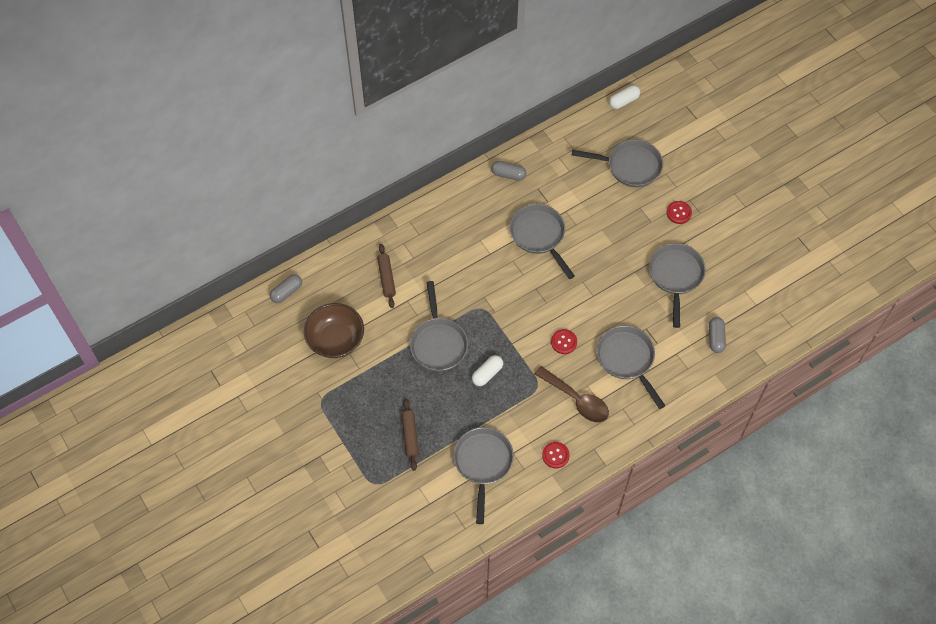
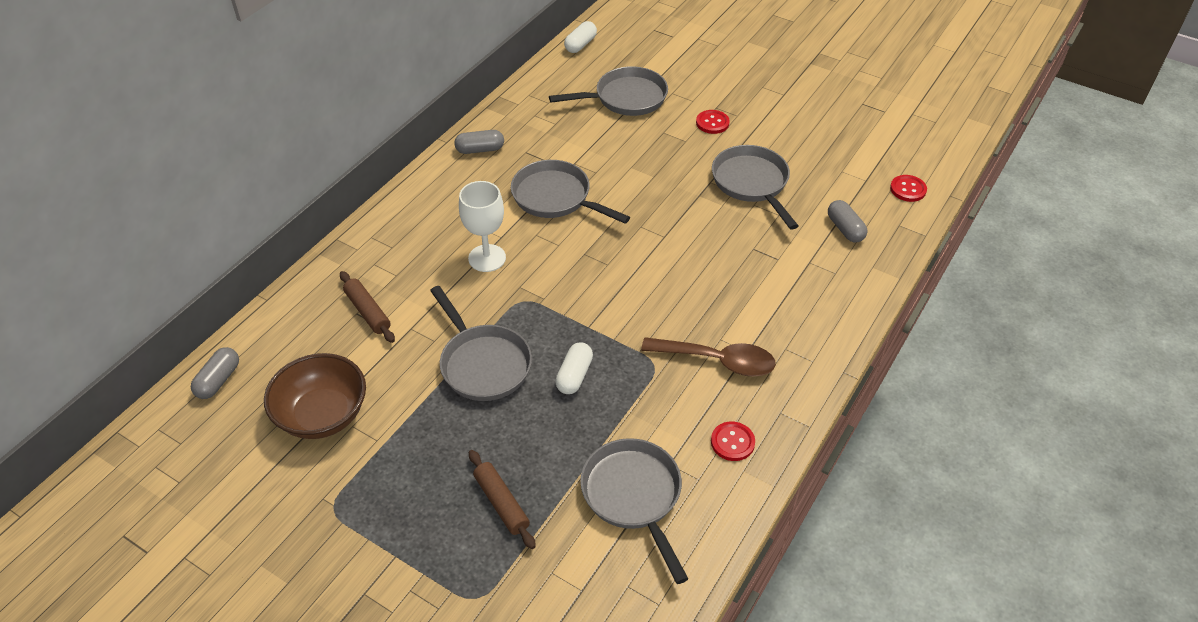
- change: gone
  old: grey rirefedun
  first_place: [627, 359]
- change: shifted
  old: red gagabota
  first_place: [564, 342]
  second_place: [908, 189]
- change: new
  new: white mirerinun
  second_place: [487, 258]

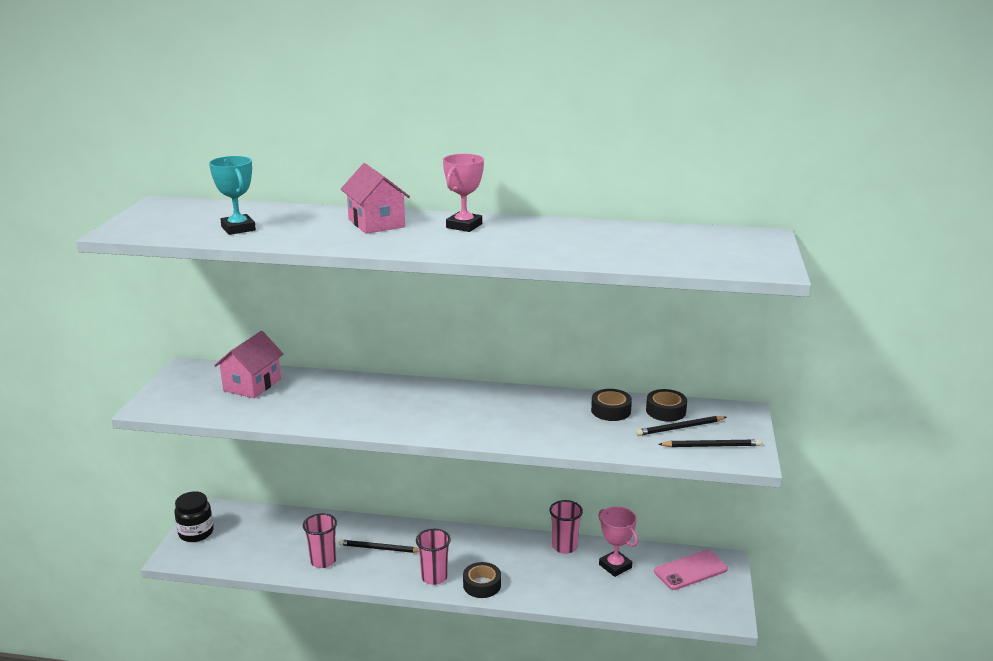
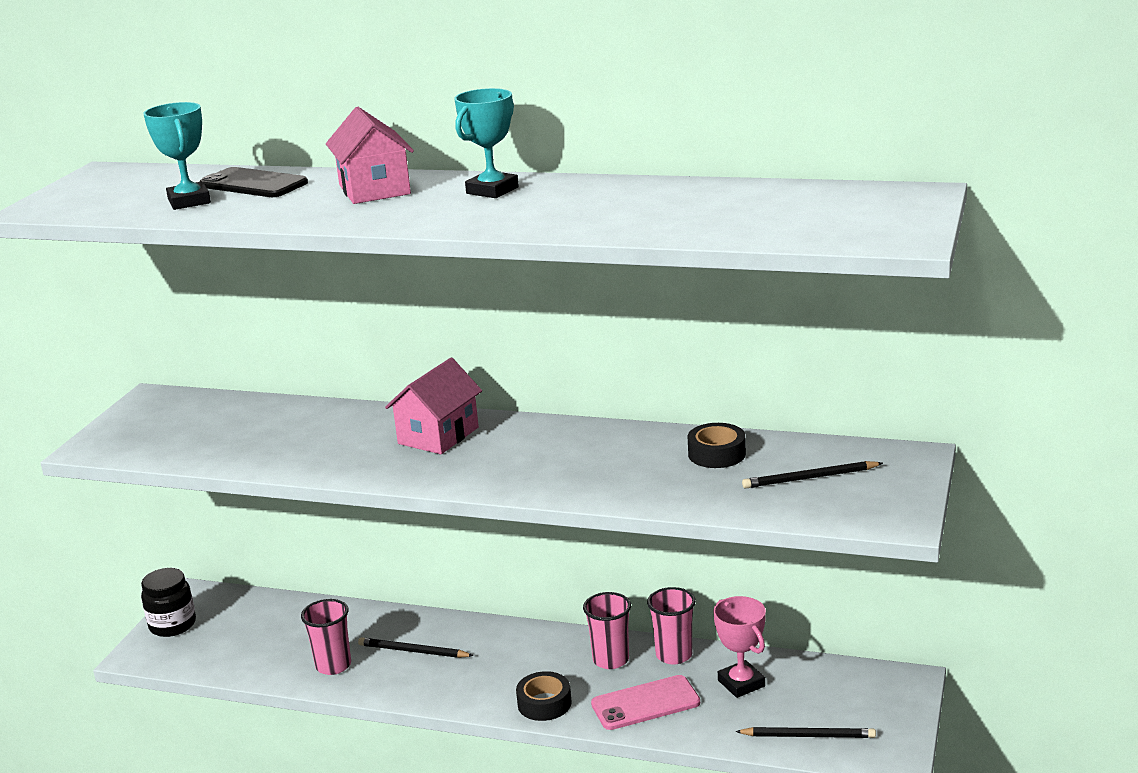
- change: repainted
  old: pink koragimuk
  new: turquoise koragimuk
  first_place: [464, 226]
  second_place: [492, 190]
- change: shifted
  old: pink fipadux
  first_place: [252, 385]
  second_place: [438, 435]
- change: gone
  old: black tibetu
  first_place: [665, 411]
- change: shifted
  old: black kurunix
  first_place: [711, 446]
  second_place: [808, 736]
- change: shifted
  old: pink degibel
  first_place: [434, 577]
  second_place: [611, 660]
- change: shifted
  old: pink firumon
  first_place: [690, 570]
  second_place: [645, 703]
- change: new
  new: black firumon
  second_place: [253, 184]

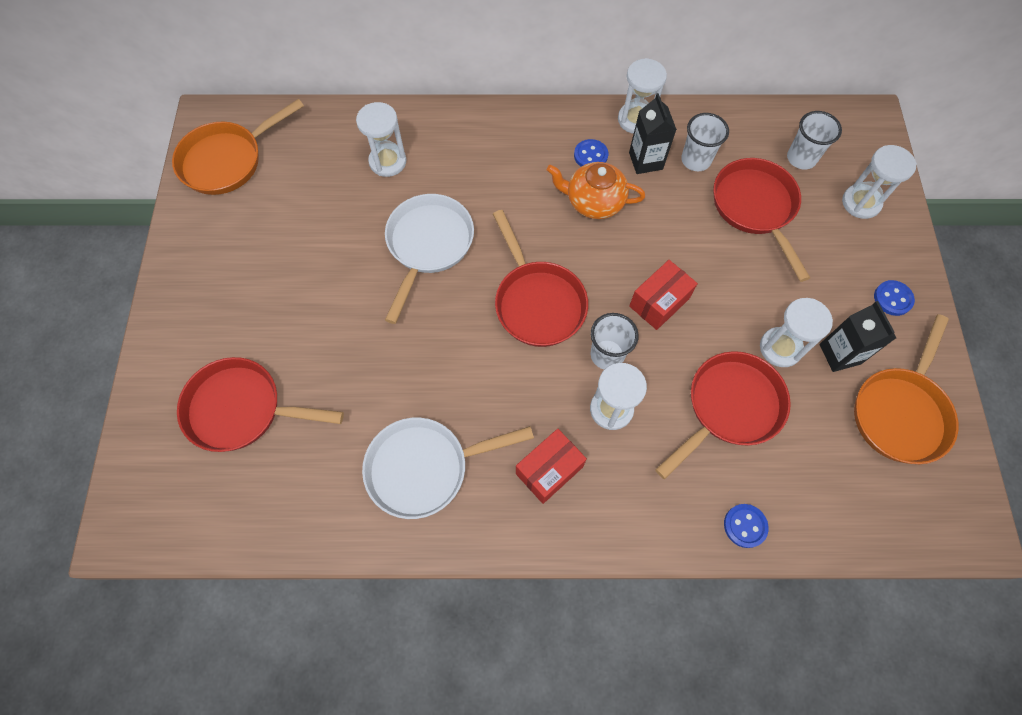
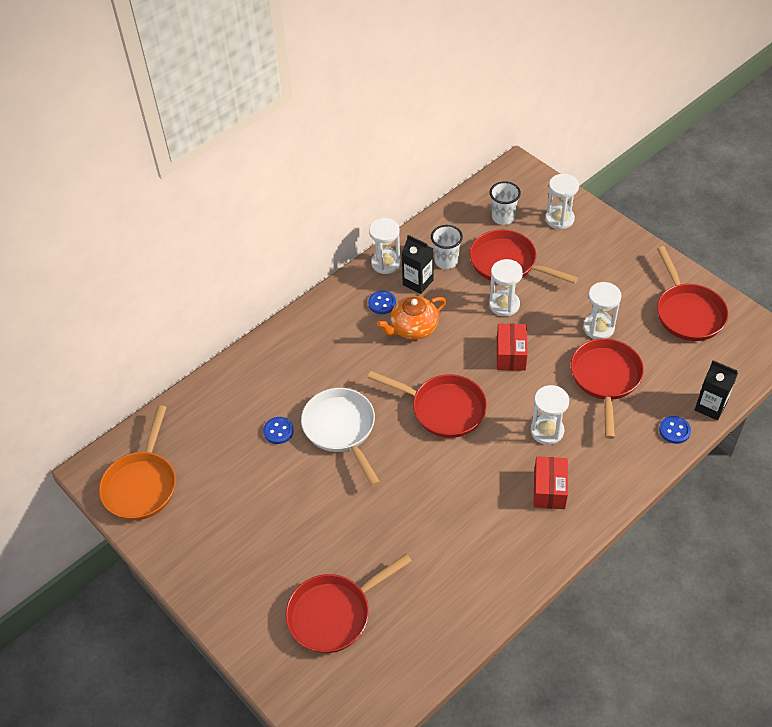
- change: shifted
  old: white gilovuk
  first_place: [388, 162]
  second_place: [504, 305]
- change: shifted
  old: blue gagabota
  first_place: [892, 299]
  second_place: [278, 431]
- change: shifted
  old: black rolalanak
  first_place: [839, 354]
  second_place: [710, 406]
- change: gone
  old: white degibel
  first_place: [607, 355]
- change: repainted
  old: orange rirefedun
  new: red rirefedun
  first_place: [900, 412]
  second_place: [688, 313]
- change: gone
  old: white rirefedun
  first_place: [424, 468]

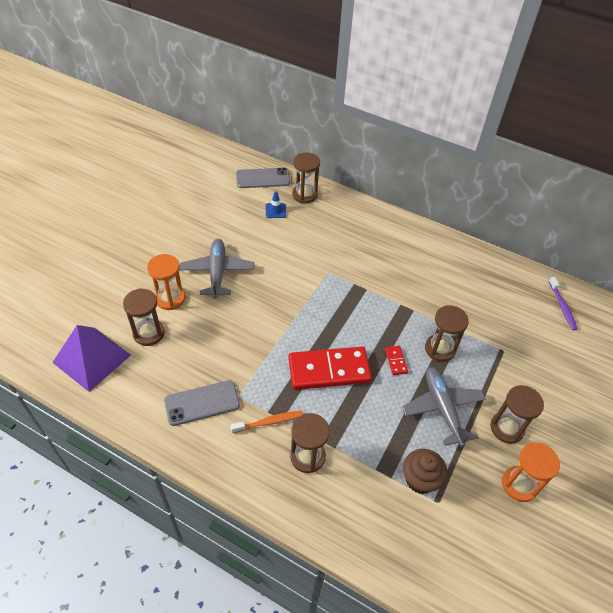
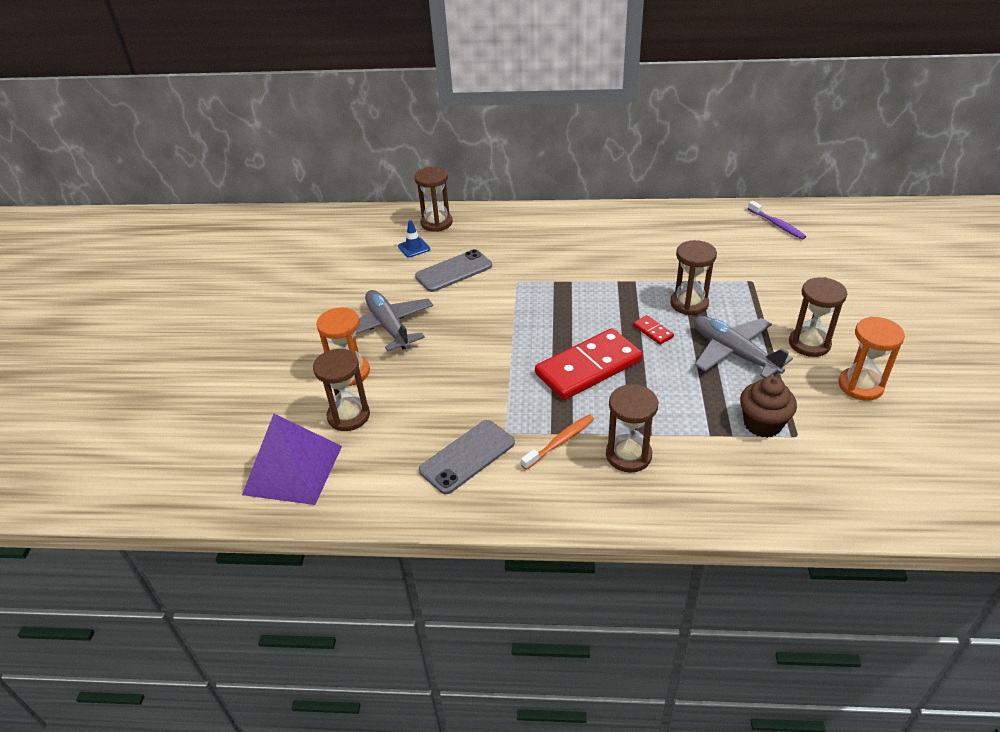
- change: shifted
  old: grey firumon
  first_place: [263, 178]
  second_place: [454, 271]

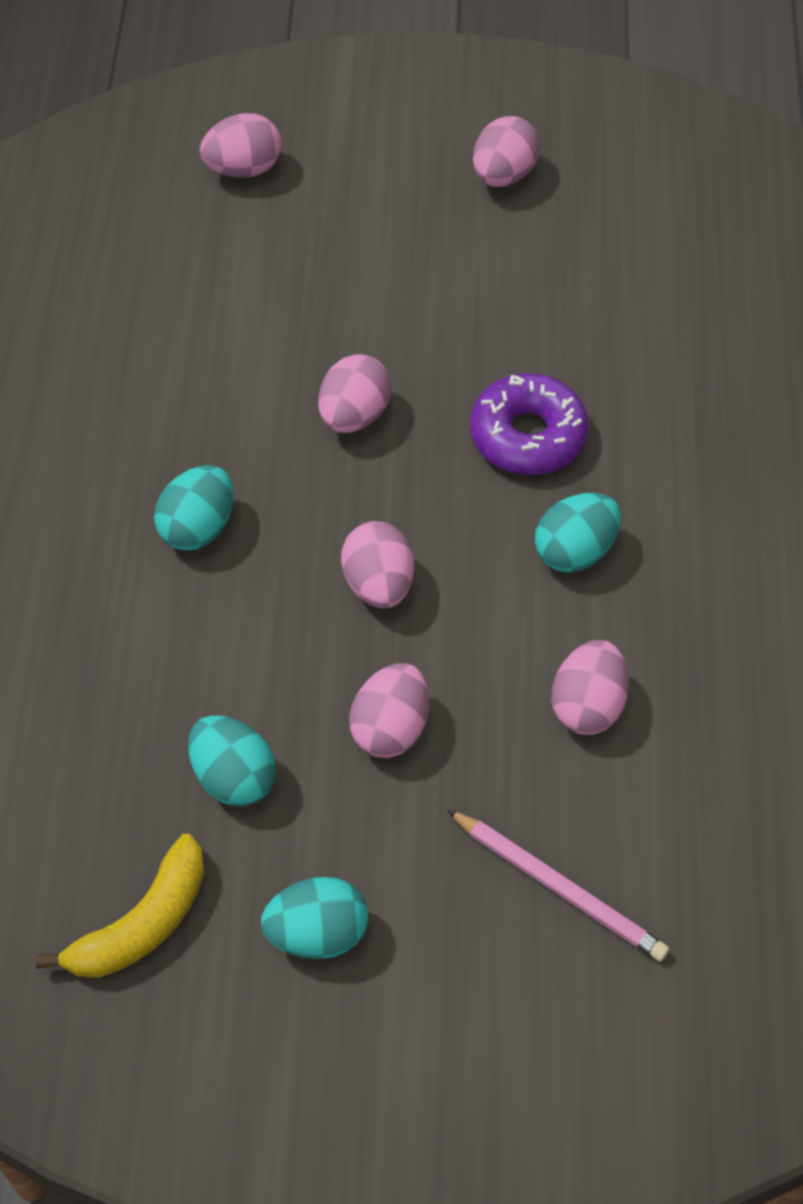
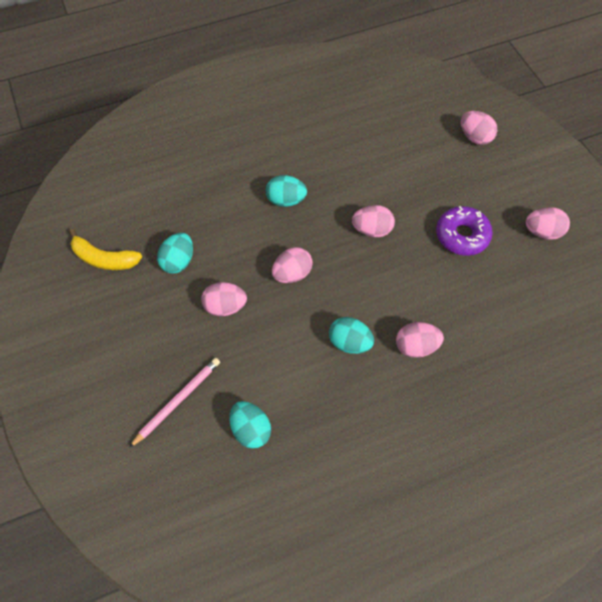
- change: shifted
  old: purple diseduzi
  first_place: [528, 435]
  second_place: [462, 235]
- change: shifted
  old: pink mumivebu
  first_place: [587, 705]
  second_place: [416, 346]
- change: rotated
  old: pink kurunix
  first_place: [559, 887]
  second_place: [177, 401]
  degrees: -150
- change: shifted
  old: turquoise mumivebu
  first_place: [317, 933]
  second_place: [251, 429]

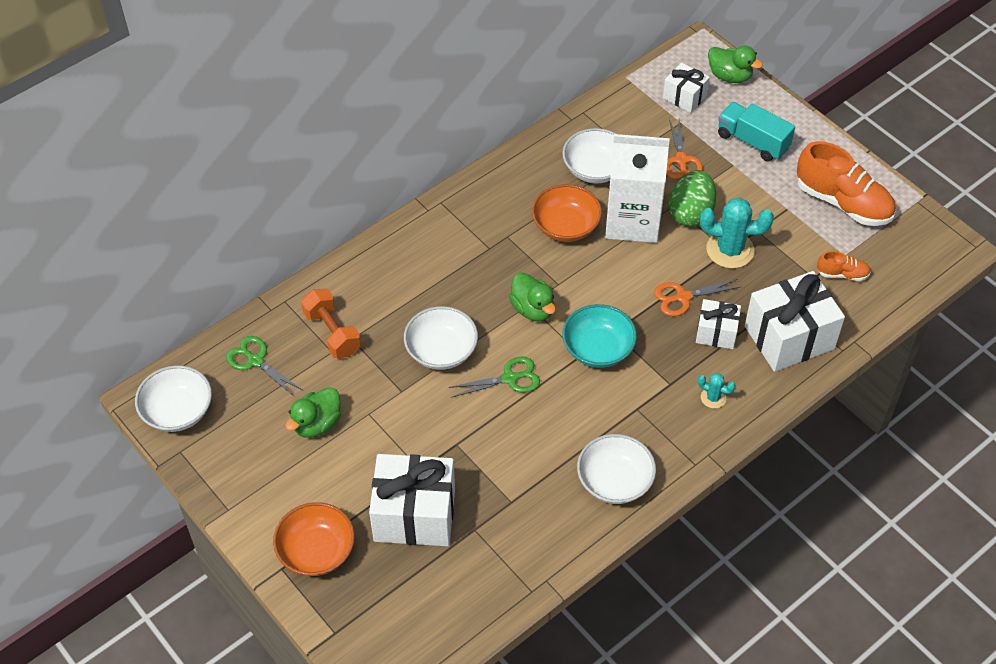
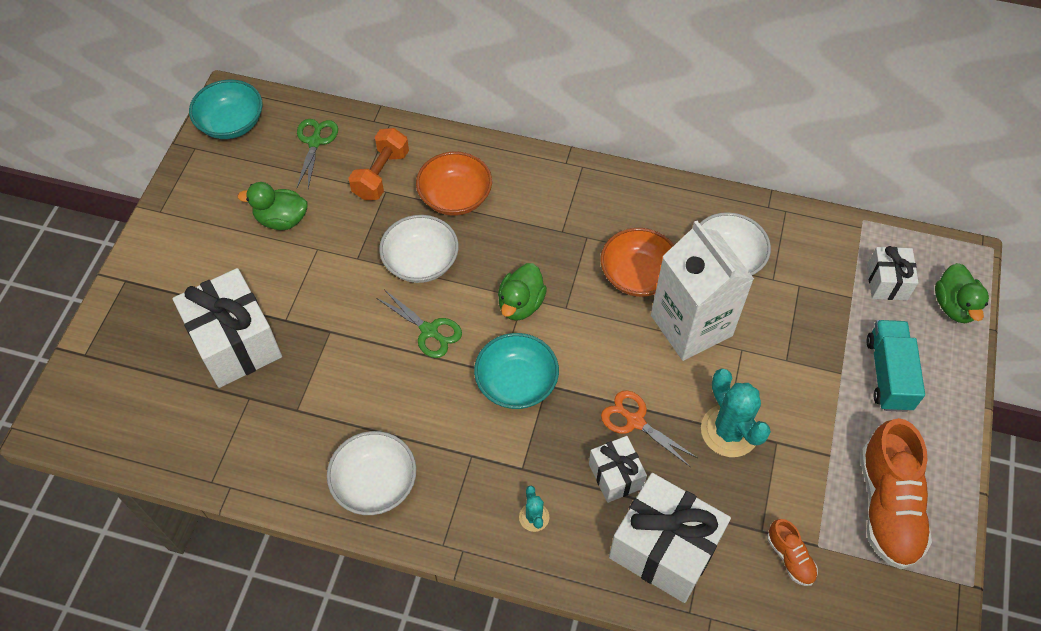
- change: gone
  old: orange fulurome
  first_place: [681, 160]
- change: gone
  old: green mumivebu
  first_place: [690, 213]
- change: repainted
  old: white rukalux
  new: turquoise rukalux
  first_place: [178, 411]
  second_place: [231, 123]
- change: shifted
  old: orange rukalux
  first_place: [316, 551]
  second_place: [455, 197]

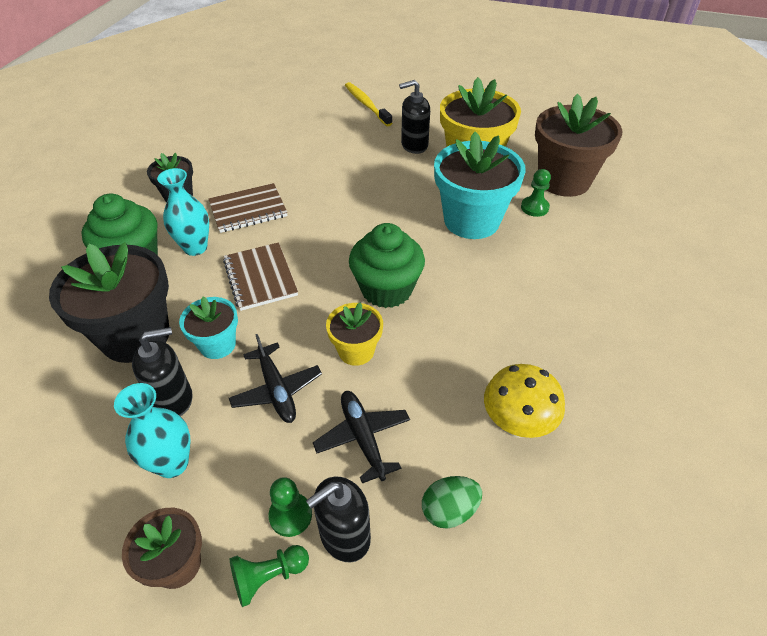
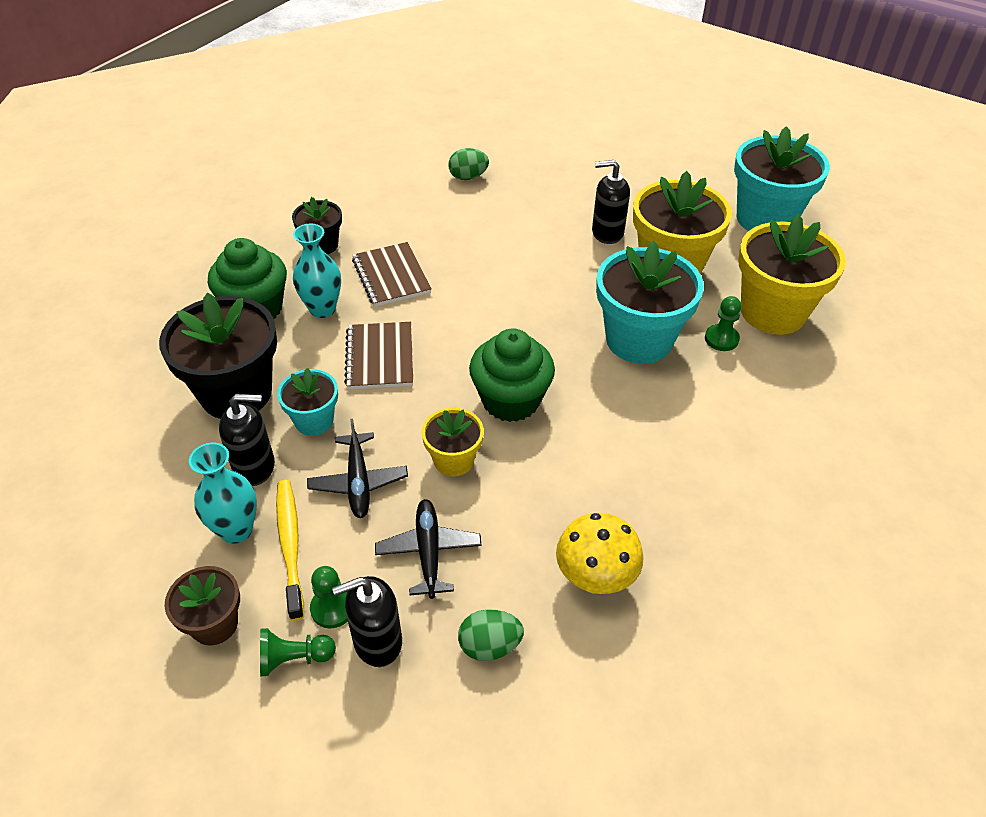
- change: shifted
  old: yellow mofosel
  first_place: [366, 104]
  second_place: [290, 545]
- change: repainted
  old: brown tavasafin
  new: yellow tavasafin
  first_place: [564, 180]
  second_place: [773, 312]
- change: rotated
  old: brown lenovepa
  first_place: [248, 210]
  second_place: [391, 276]
  degrees: 75
- change: new
  new: turquoise tavasafin
  second_place: [765, 219]
- change: new
  new: green mumivebu
  second_place: [468, 177]

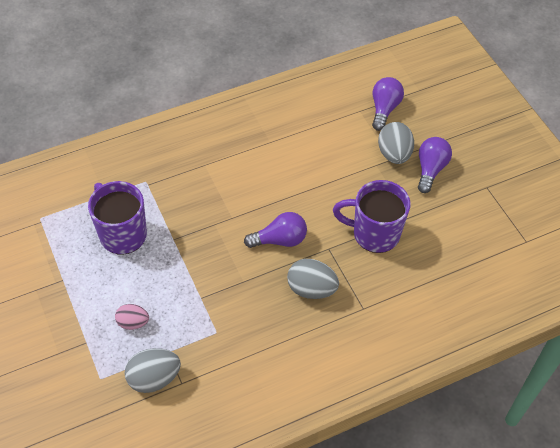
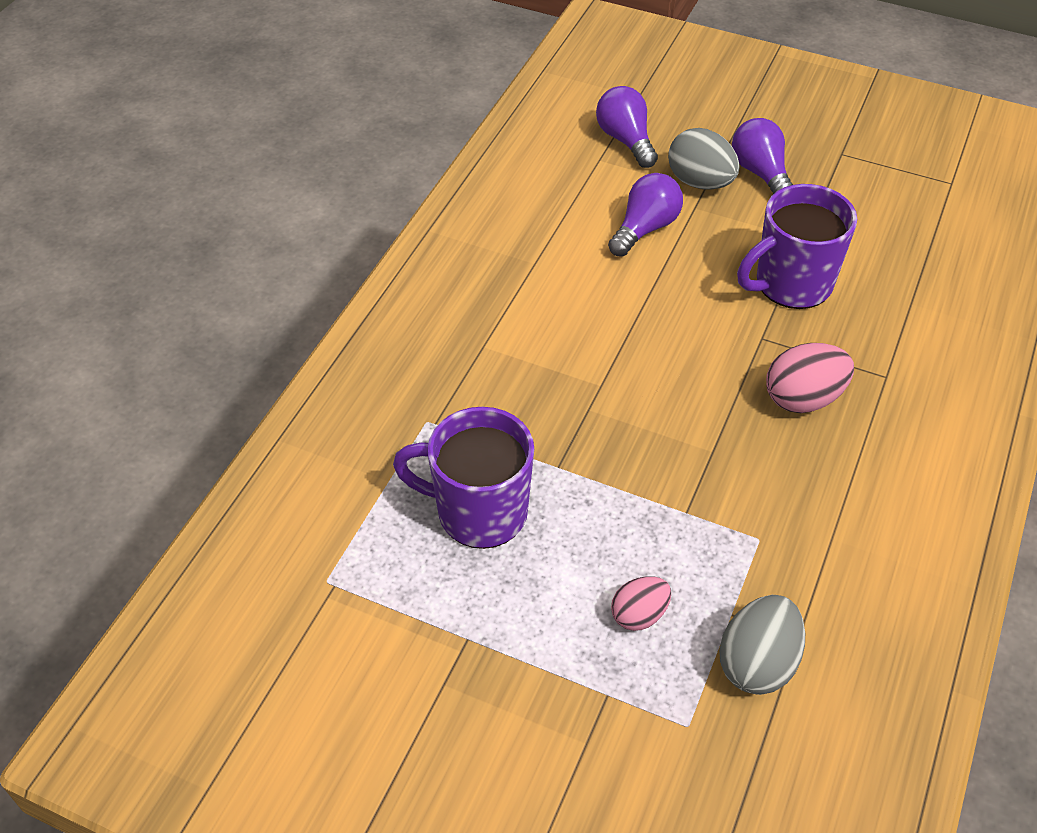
- change: shifted
  old: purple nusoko
  first_place: [279, 240]
  second_place: [645, 228]
- change: repainted
  old: grey mumivebu
  new: pink mumivebu
  first_place: [311, 289]
  second_place: [803, 398]

